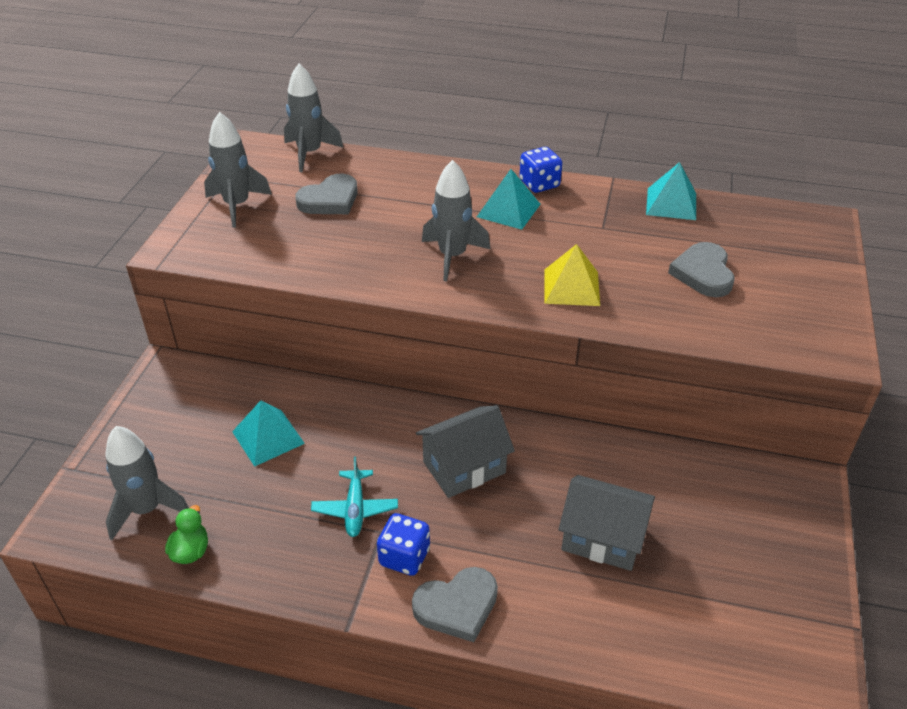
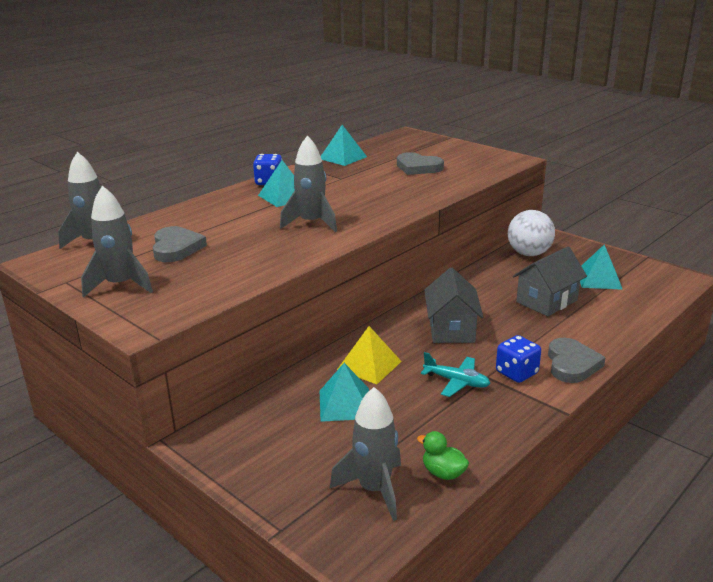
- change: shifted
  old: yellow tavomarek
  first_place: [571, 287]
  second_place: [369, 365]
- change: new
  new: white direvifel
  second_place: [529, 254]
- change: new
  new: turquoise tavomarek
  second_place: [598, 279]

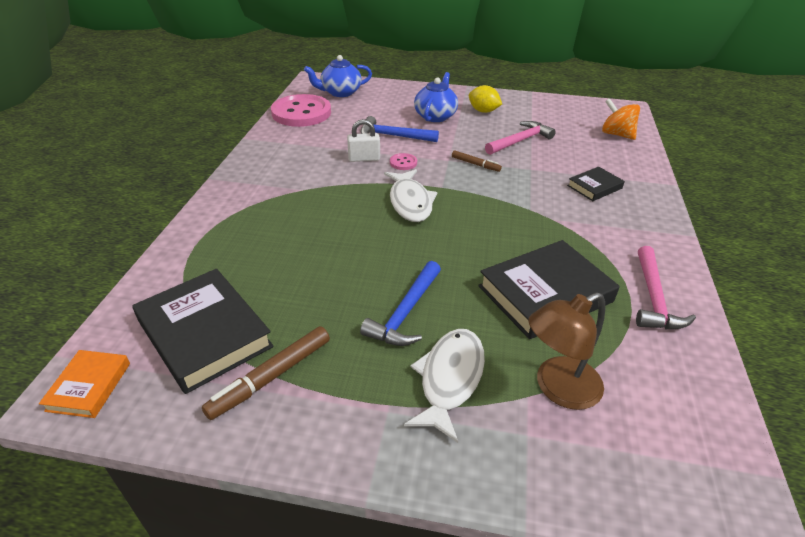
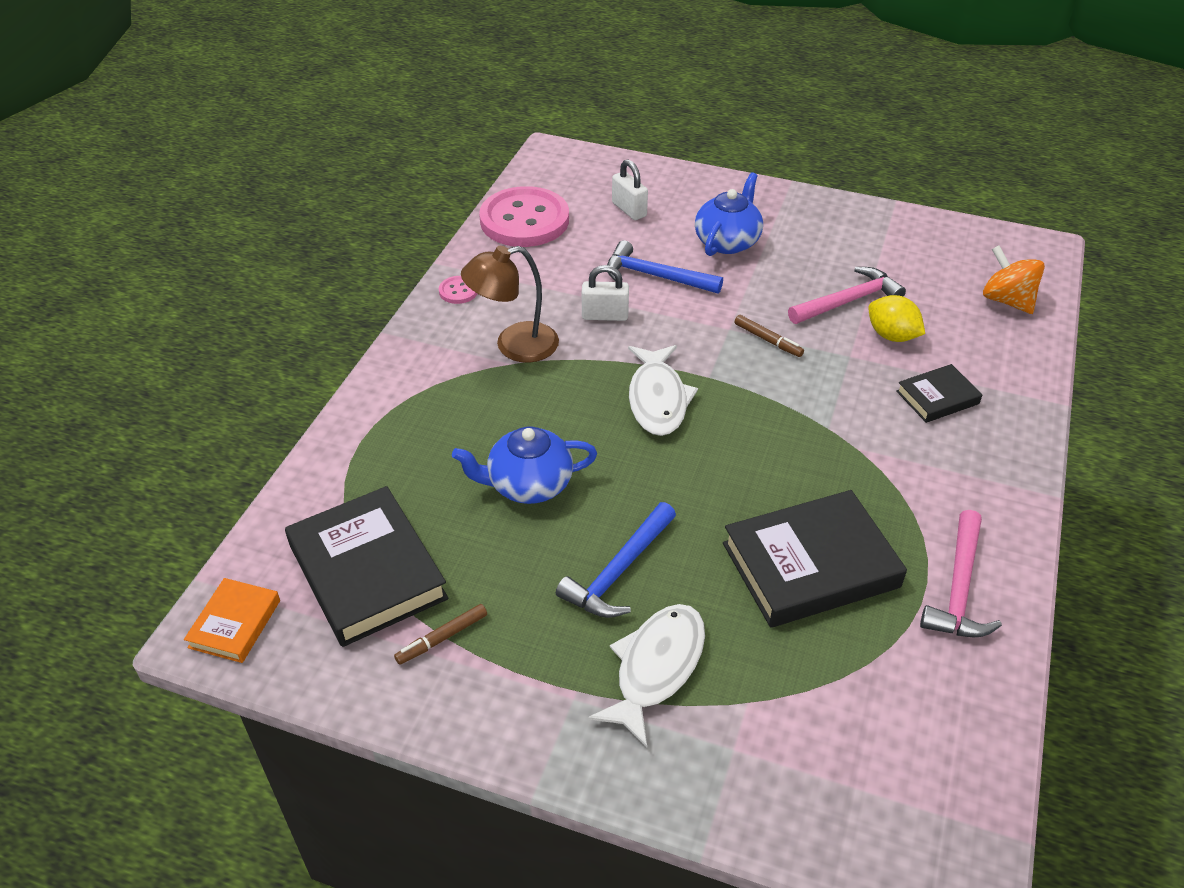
- change: shifted
  old: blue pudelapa
  first_place: [340, 92]
  second_place: [528, 484]
- change: shifted
  old: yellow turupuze
  first_place: [483, 111]
  second_place: [891, 336]
- change: shifted
  old: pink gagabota
  first_place: [403, 163]
  second_place: [458, 291]
- change: shifted
  old: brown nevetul
  first_place: [558, 388]
  second_place: [514, 346]
- change: scaled
  old: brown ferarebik
  first_place: [271, 377]
  second_place: [442, 638]
  factor: 0.6
- change: new
  new: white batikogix
  second_place: [629, 209]

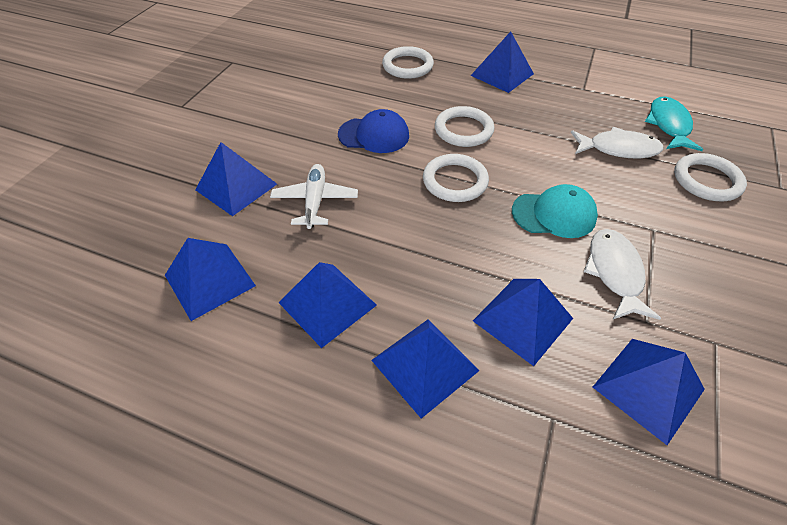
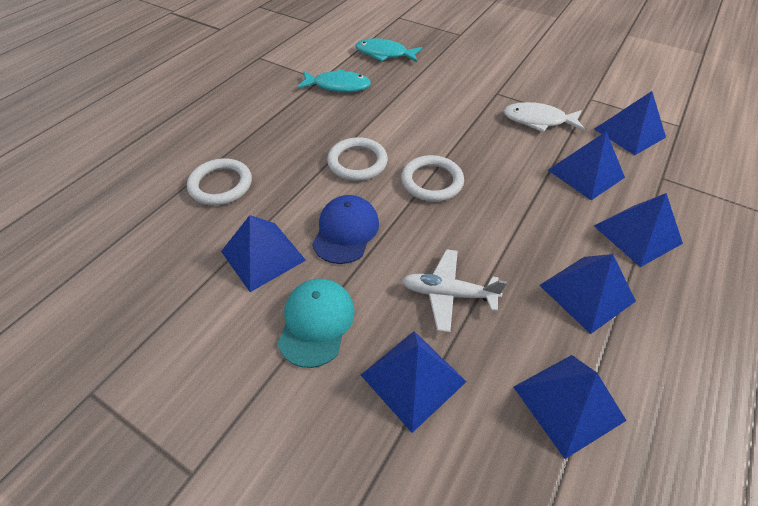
- change: shifted
  old: blue tavomarek
  first_place: [502, 74]
  second_place: [263, 255]
- change: gone
  old: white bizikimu
  first_place: [618, 149]
- change: gone
  old: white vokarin
  first_place: [706, 180]
- change: shifted
  old: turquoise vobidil
  first_place: [554, 214]
  second_place: [316, 322]
- change: new
  new: turquoise bizikimu
  second_place: [338, 86]

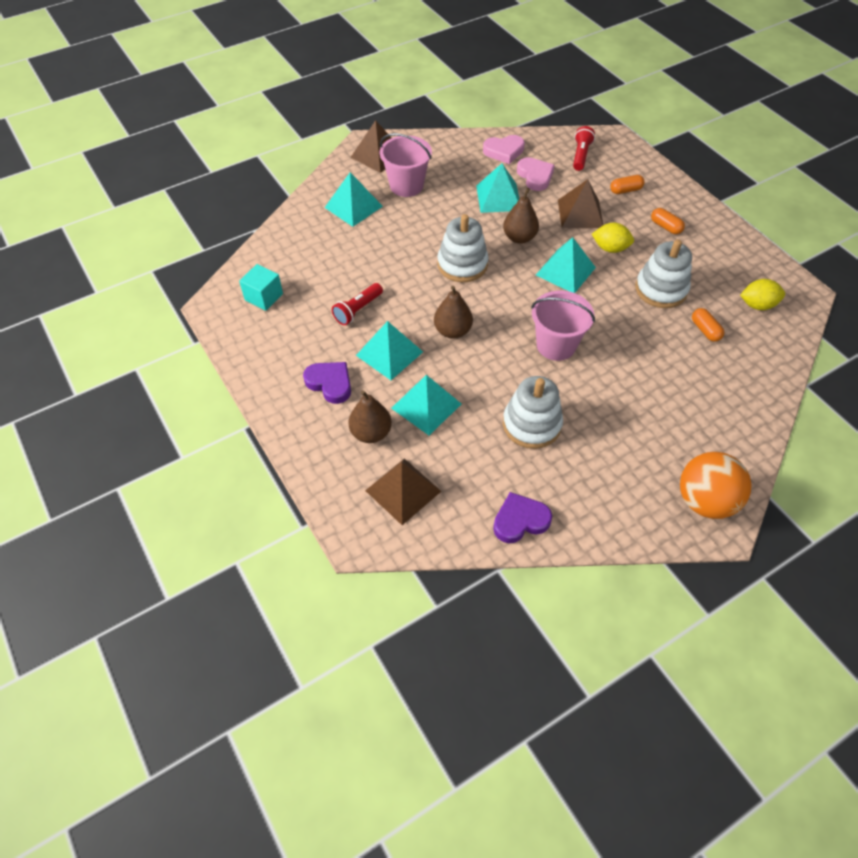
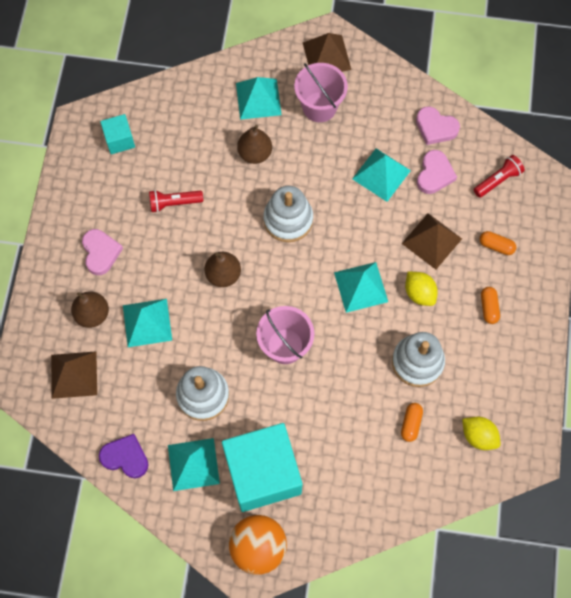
- change: shifted
  old: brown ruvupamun
  first_place: [519, 238]
  second_place: [255, 153]
- change: shifted
  old: turquoise tavomarek
  first_place: [389, 353]
  second_place: [193, 464]
- change: repainted
  old: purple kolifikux
  new: pink kolifikux
  first_place: [330, 383]
  second_place: [101, 253]
- change: new
  new: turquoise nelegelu
  second_place: [263, 473]

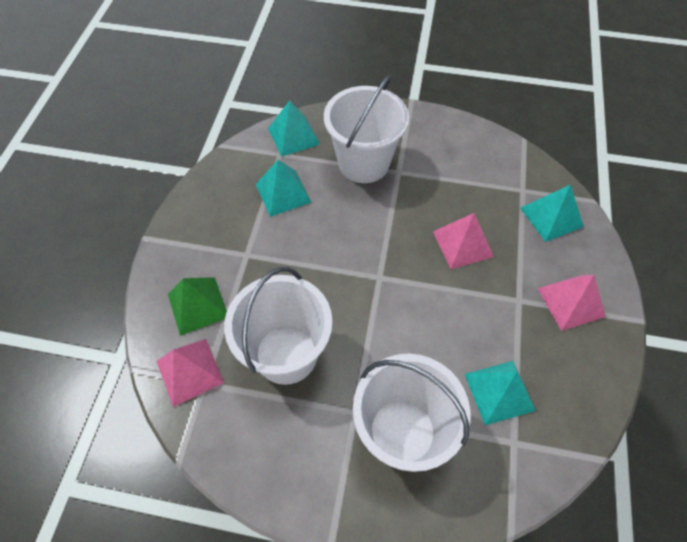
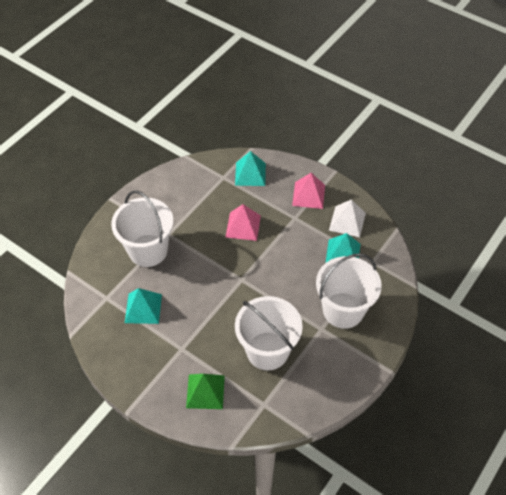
- change: gone
  old: turquoise tavomarek
  first_place: [293, 136]
- change: gone
  old: pink tavomarek
  first_place: [189, 371]
- change: new
  new: white tavomarek
  second_place: [347, 221]

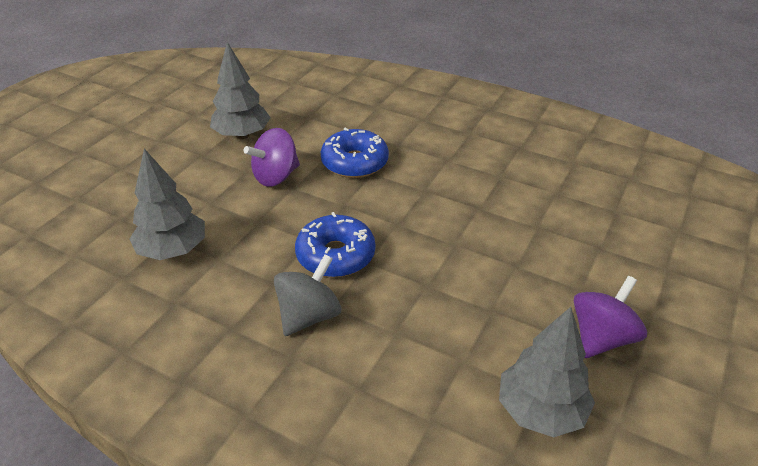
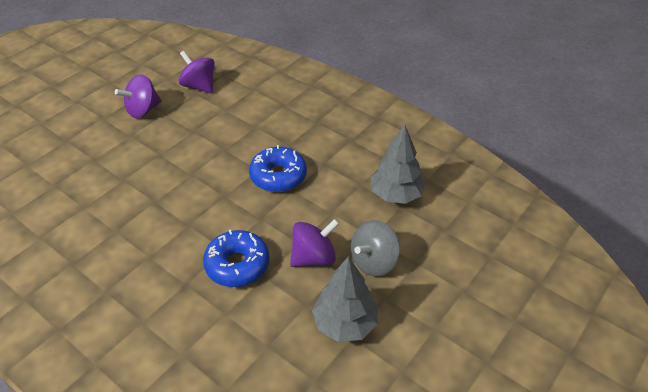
- change: shifted
  old: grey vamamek
  first_place: [309, 316]
  second_place: [374, 262]
- change: swapped
  old: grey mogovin
  new: purple vamamek
  first_place: [541, 411]
  second_place: [199, 86]

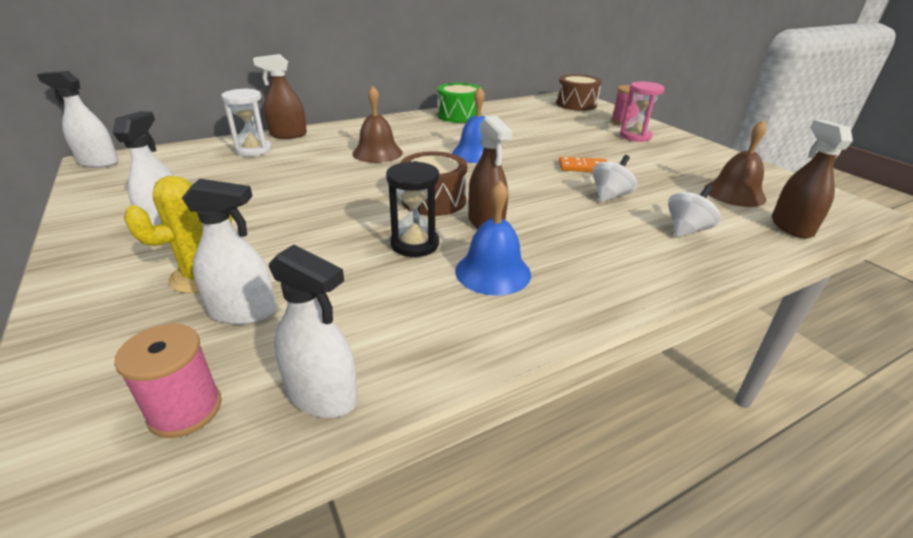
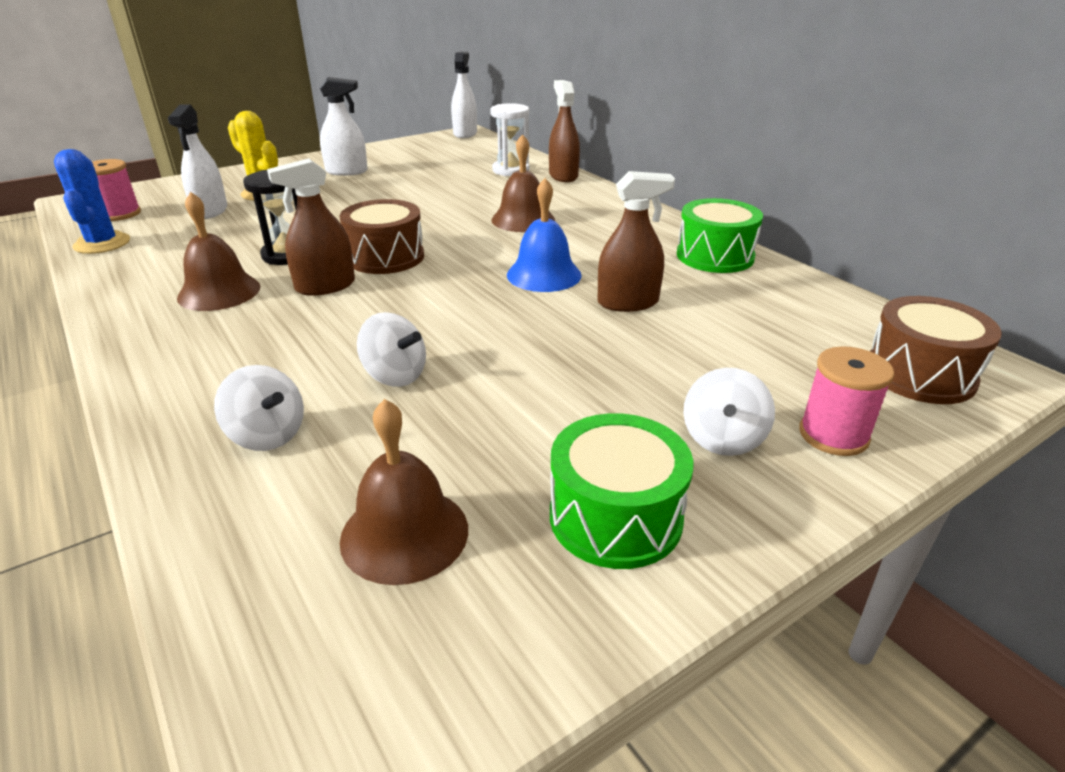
- change: swapped
  old: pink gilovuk
  new: white vamamek
  first_place: [635, 136]
  second_place: [722, 439]
- change: shifted
  old: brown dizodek
  first_place: [791, 227]
  second_place: [628, 302]
- change: gone
  old: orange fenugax
  first_place: [583, 167]
- change: repainted
  old: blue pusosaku
  new: brown pusosaku
  first_place: [493, 272]
  second_place: [219, 292]
- change: swapped
  old: white dizodek
  new: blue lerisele
  first_place: [322, 395]
  second_place: [102, 243]
- change: new
  new: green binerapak
  second_place: [615, 517]

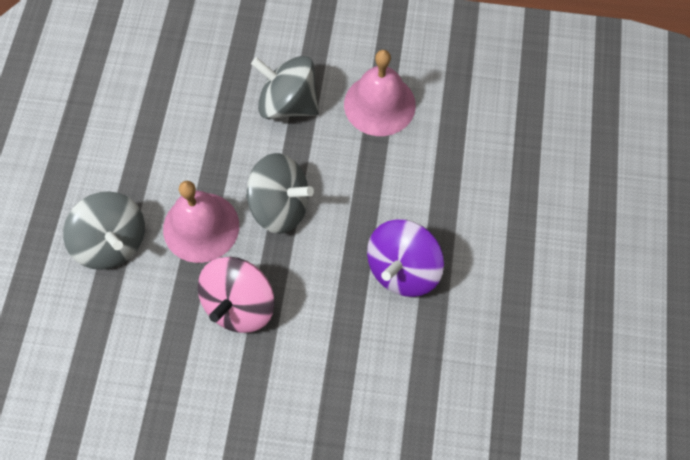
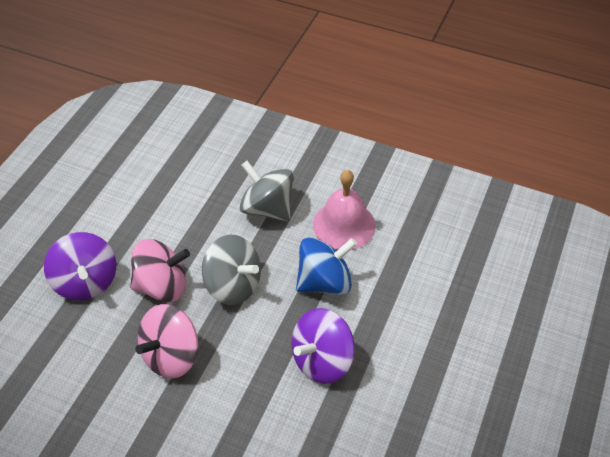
- change: swapped
  old: pink pusosaku
  new: pink vamamek
  first_place: [201, 227]
  second_place: [162, 286]
- change: repainted
  old: grey vamamek
  new: purple vamamek
  first_place: [112, 243]
  second_place: [86, 282]
- change: new
  new: blue vamamek
  second_place: [324, 282]

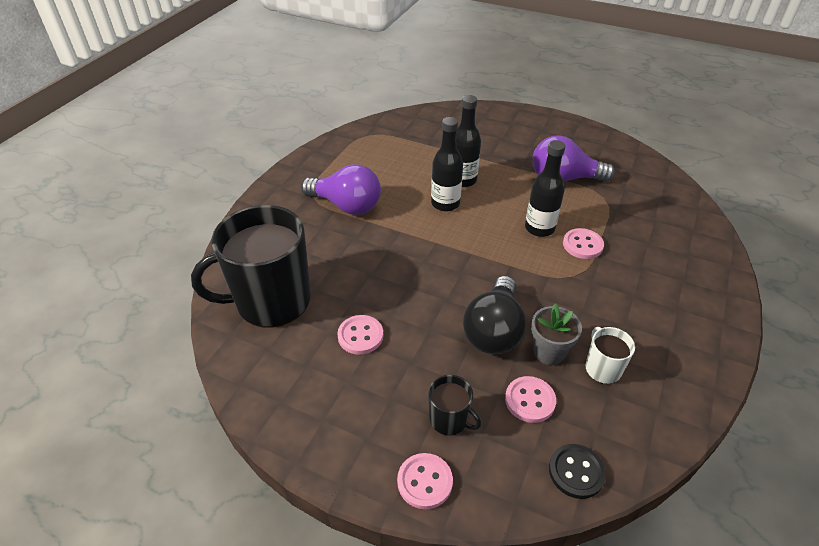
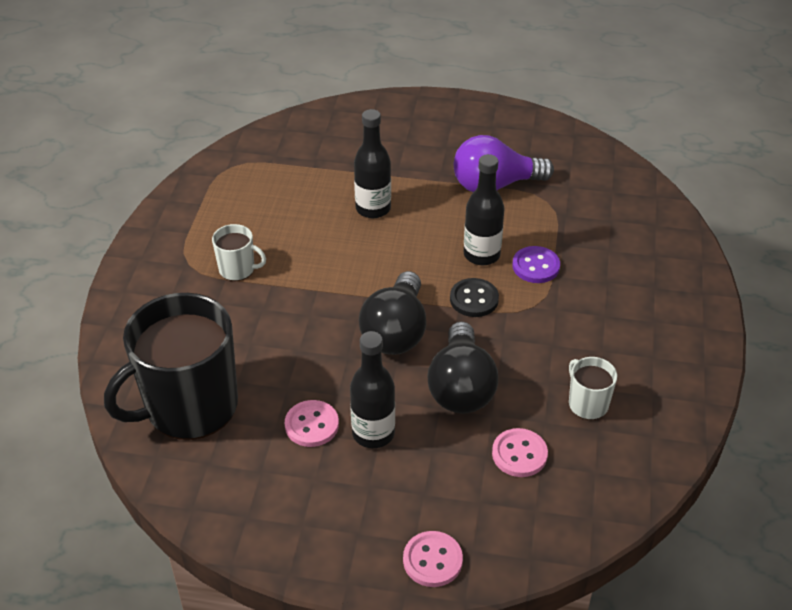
- change: shifted
  old: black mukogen
  first_place: [445, 203]
  second_place: [373, 433]
- change: swapped
  old: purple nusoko
  new: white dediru
  first_place: [346, 205]
  second_place: [238, 269]
- change: repainted
  old: pink gagabota
  new: purple gagabota
  first_place: [582, 245]
  second_place: [536, 266]
- change: gone
  old: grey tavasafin
  first_place: [549, 352]
- change: gone
  old: black dediru
  first_place: [449, 419]
- change: shifted
  old: black gagabota
  first_place: [576, 472]
  second_place: [474, 299]
- change: new
  new: black nusoko
  second_place: [396, 332]

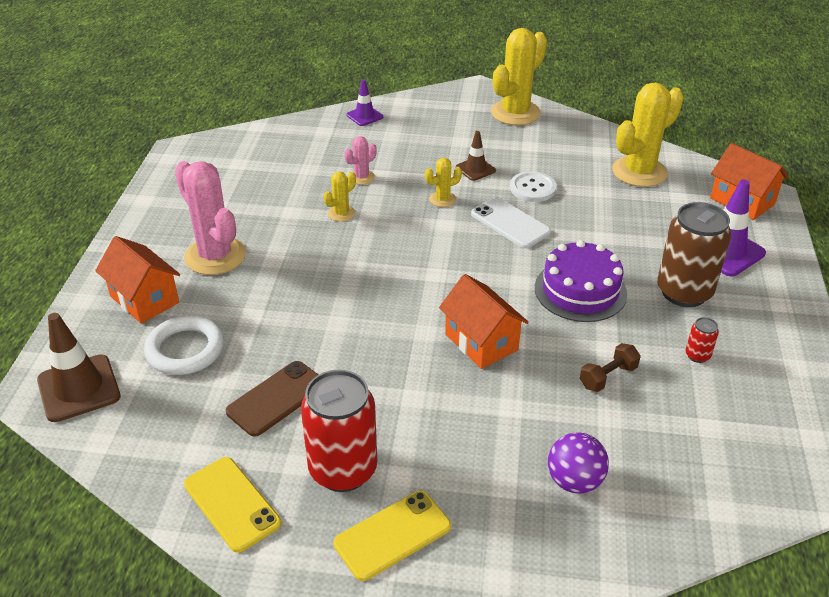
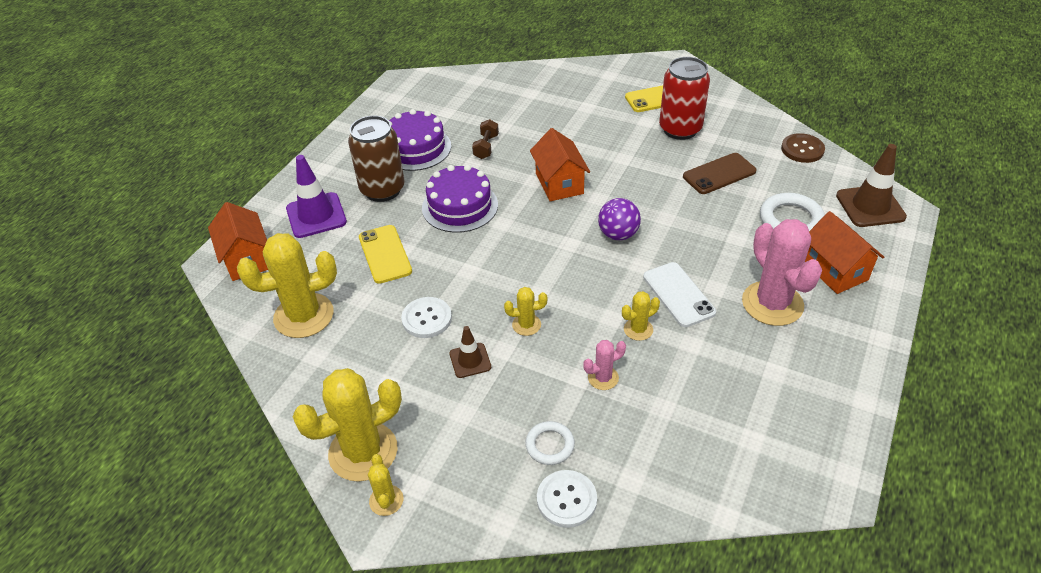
- change: swapped
  old: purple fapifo
  new: white gagabota
  first_place: [364, 116]
  second_place: [566, 499]
- change: shifted
  old: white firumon
  first_place: [510, 223]
  second_place: [678, 294]
- change: swapped
  old: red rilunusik
  new: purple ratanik
  first_place: [697, 355]
  second_place: [416, 148]
- change: rotated
  old: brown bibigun
  first_place: [608, 377]
  second_place: [486, 147]
  degrees: -60
- change: shifted
  old: purple direvifel
  first_place: [574, 481]
  second_place: [618, 234]
- change: shifted
  old: yellow firumon
  first_place: [232, 504]
  second_place: [385, 254]
- change: new
  new: brown gagabota
  second_place: [802, 149]
- change: new
  new: white vokarin
  second_place: [550, 445]
- change: new
  new: yellow lerisele
  second_place: [386, 500]

